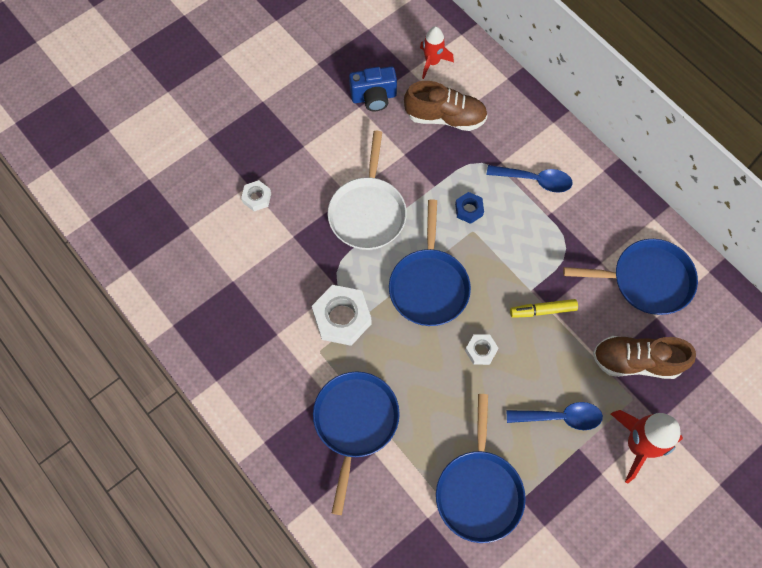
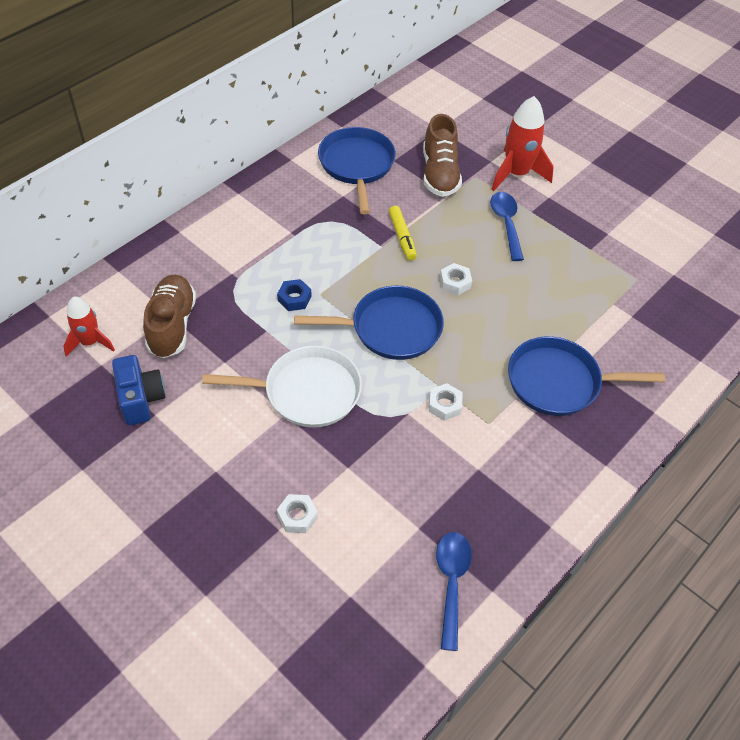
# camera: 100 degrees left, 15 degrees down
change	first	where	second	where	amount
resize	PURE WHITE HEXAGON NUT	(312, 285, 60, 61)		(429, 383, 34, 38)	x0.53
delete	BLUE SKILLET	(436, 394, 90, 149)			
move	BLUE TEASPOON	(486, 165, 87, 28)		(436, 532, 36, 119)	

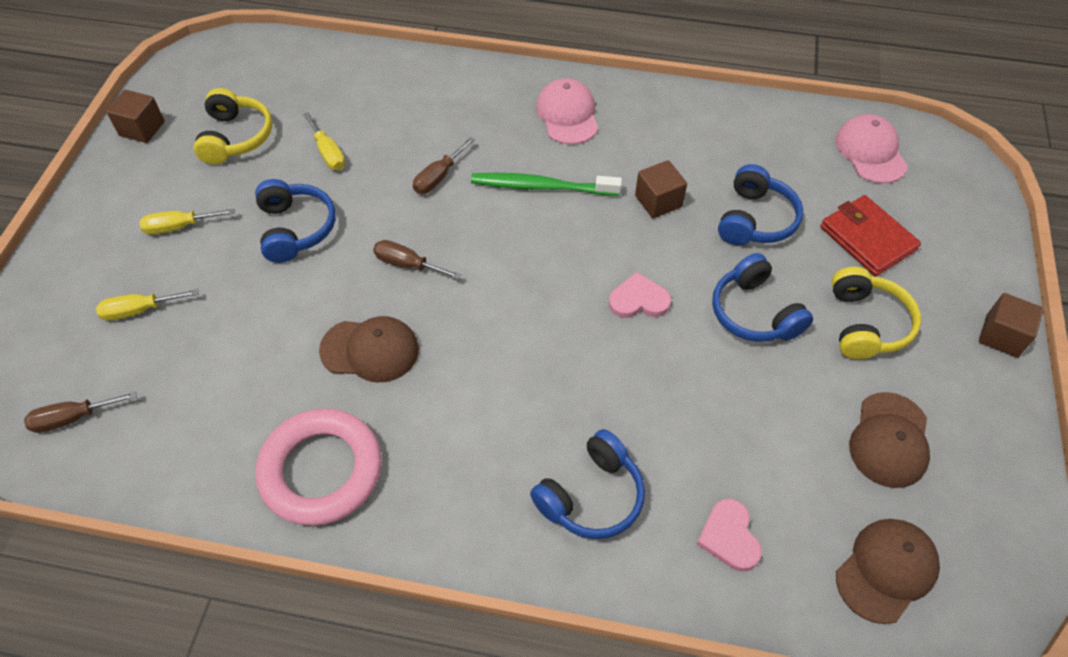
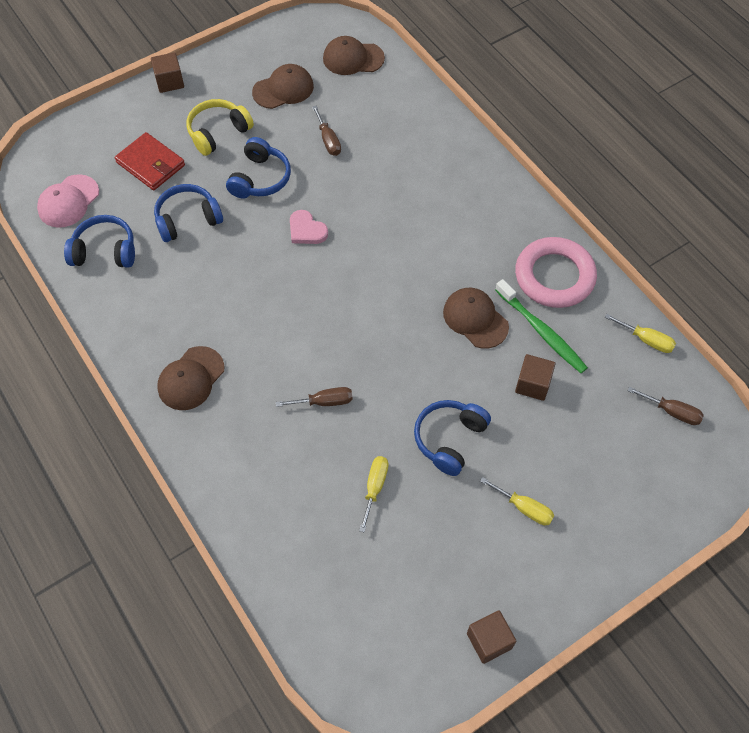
# camera: 135 degrees left, 5 degrees up
change	first	where	second	where	amount
move	YELLOW SCREWDRIVER	(96, 289, 103, 32)		(605, 314, 71, 39)	
delete	YELLOW HEADPHONES	(193, 88, 79, 76)			
move	RUSSET SCREWDRIVER	(373, 240, 88, 40)		(312, 106, 29, 50)	
move	LEAF-GREEN DENTAL BRUSH	(471, 173, 151, 23)		(495, 279, 93, 94)	
move	BLUE HEADPHONES	(530, 429, 115, 110)		(64, 215, 71, 53)	
recolor	ROSE-PINK PEAKED CAP	(536, 78, 62, 66)	RUSSET PEAKED CAP	(157, 346, 67, 64)	
move	RUSSET SOLID CUBE	(635, 160, 52, 58)		(515, 354, 40, 47)	
delete	ROSE-PINK HEART	(696, 499, 66, 72)			
rotate	CRIMSON BILLFOLD	(820, 195, 101, 81)		(115, 132, 70, 58)	60 degrees counterclockwise

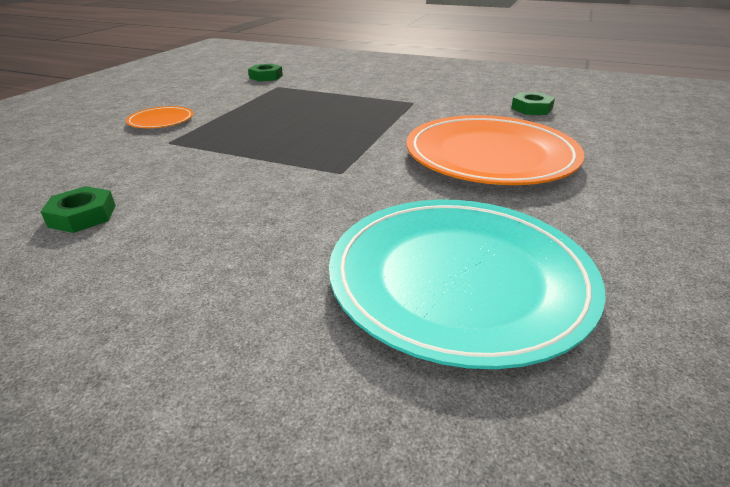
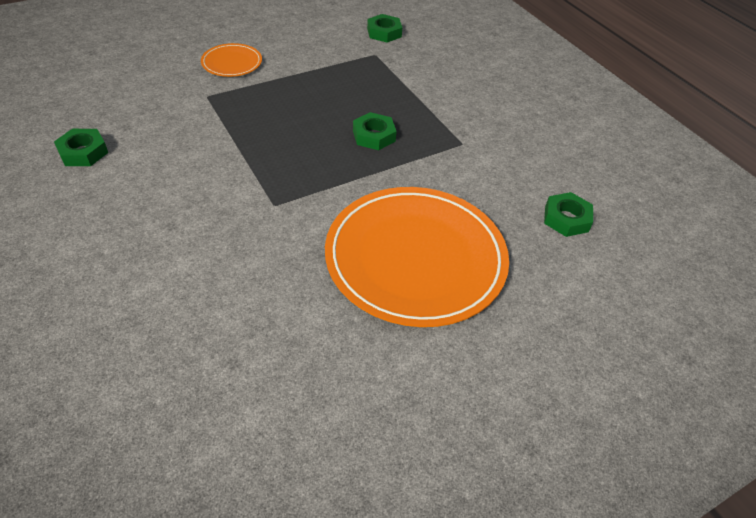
# camera: 35 degrees right, 15 degrees up
change	first	where	second	where	amount
delete	AQUA FLAT DISH	(329, 200, 277, 169)			
insert			LEAF-GREEN HEXAGON NUT	(353, 112, 44, 38)	

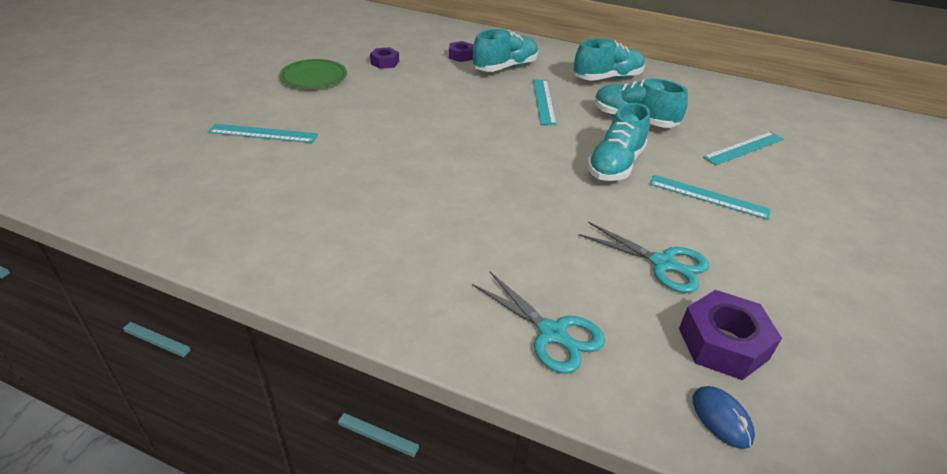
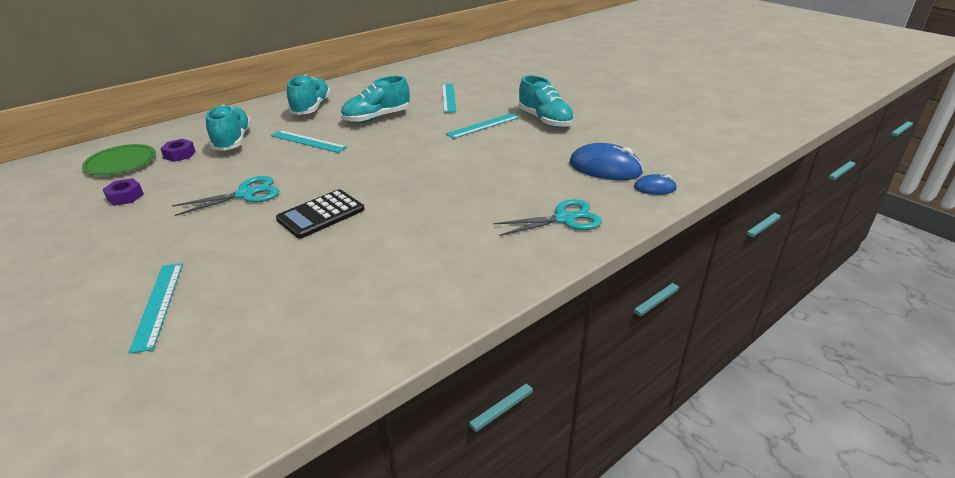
# camera: 60 degrees left, 5 degrees down
change	first	where	second	where	amount
rotate	AQUA MEASURING STICK	(208, 124, 110, 19)		(128, 263, 55, 91)	45 degrees counterclockwise
move	LEAF-GREEN FLAT DISH	(279, 59, 68, 30)		(82, 144, 74, 32)	
move	AQUA SCISSORS	(578, 222, 132, 71)		(172, 176, 107, 40)	
move	AQUA SNEAKER	(587, 103, 63, 78)		(519, 75, 55, 53)	
replace	ROYAL PURPLE HEXAGON NUT	(679, 290, 103, 90)	BLUE MOUSE	(570, 143, 74, 37)	
insert			BLACK ADDING MACHINE	(276, 189, 89, 50)	

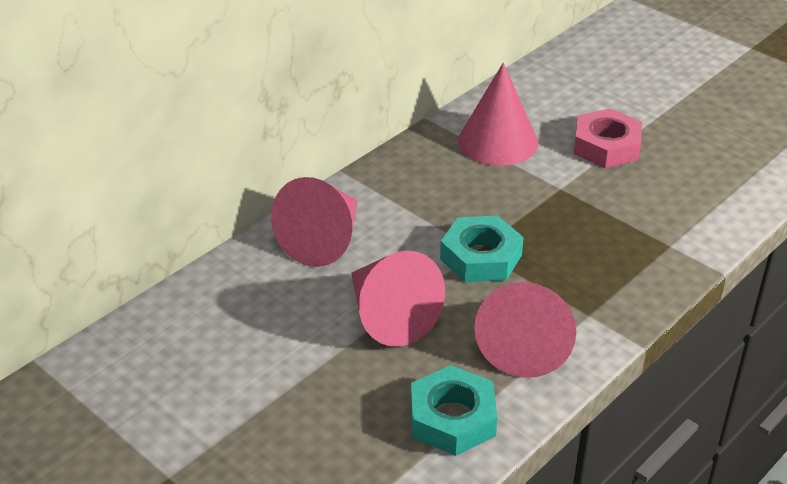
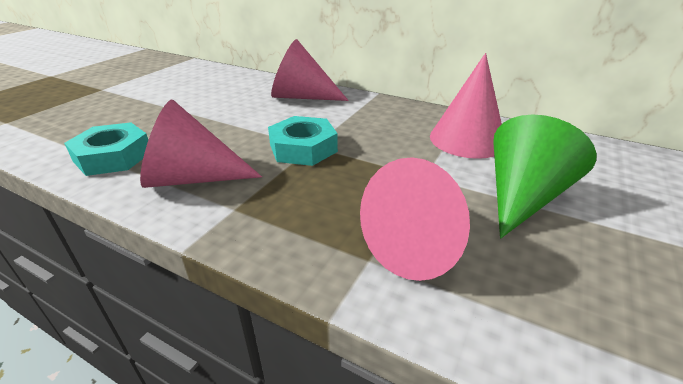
# camera: 75 degrees right, 5 degrees down
change	first	where	second	where	amount
move	ROSE-PINK SOLID CONE	(351, 251, 94, 96)		(360, 157, 110, 124)	
replace	ROSE-PINK HEXAGON NUT	(574, 108, 68, 60)	LEAF-GREEN SOLID CONE	(493, 114, 104, 125)	

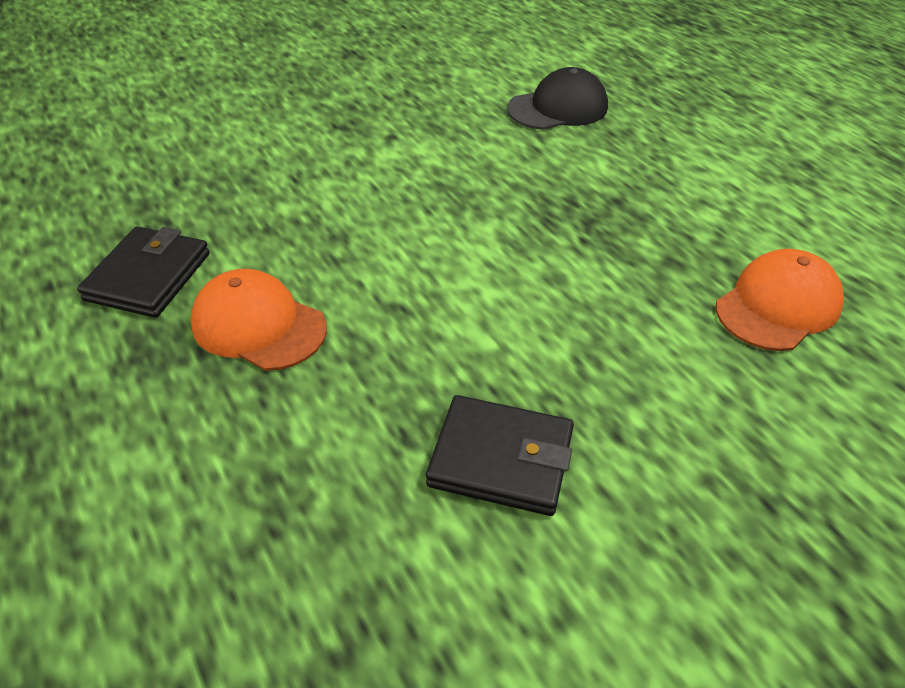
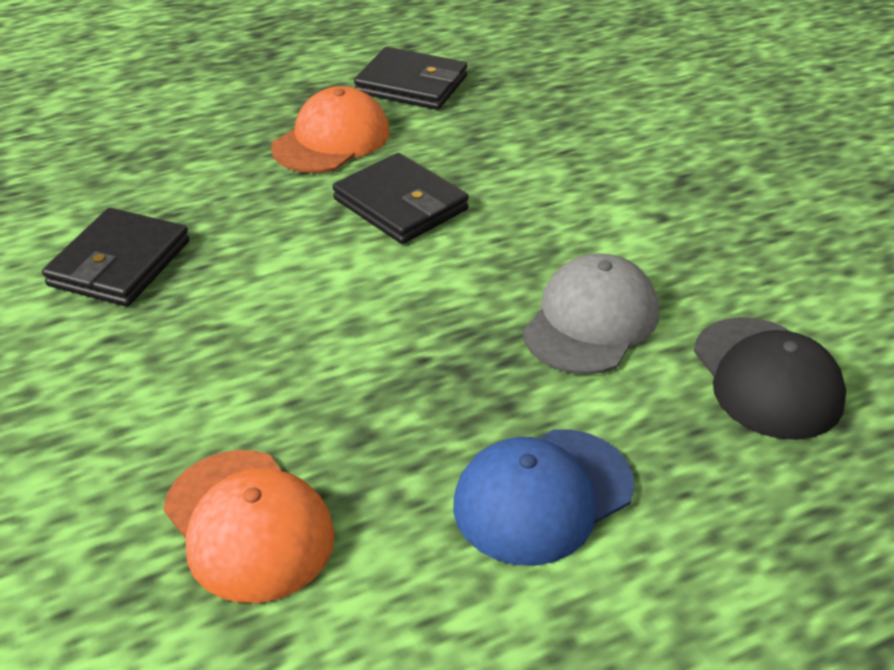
# camera: 95 degrees right, 5 degrees down
change	first	where	second	where	amount
insert			BLACK BILLFOLD	(333, 153, 136, 91)	
insert			BLUE PEAKED CAP	(453, 429, 181, 137)	
insert			GREY PEAKED CAP	(523, 253, 136, 122)	

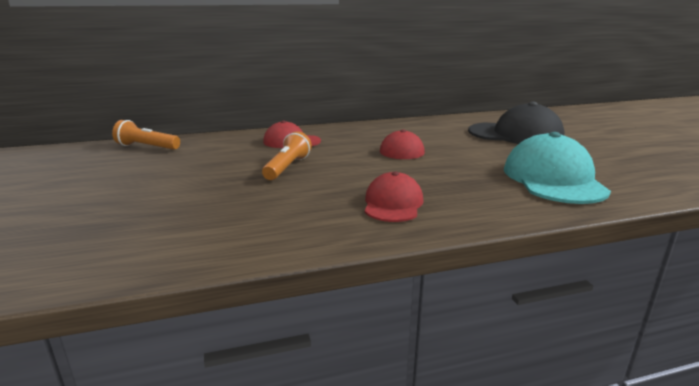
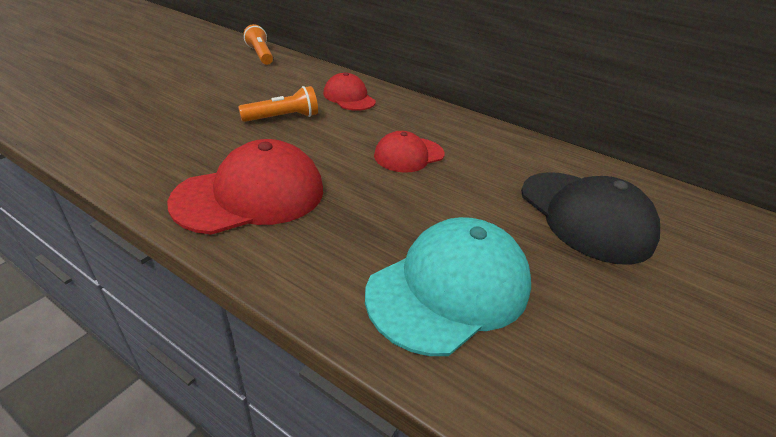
# camera: 45 degrees right, 15 degrees up
change	first	where	second	where	amount
resize	CRIMSON PEAKED CAP	(365, 172, 58, 50)		(167, 139, 156, 96)	x1.66

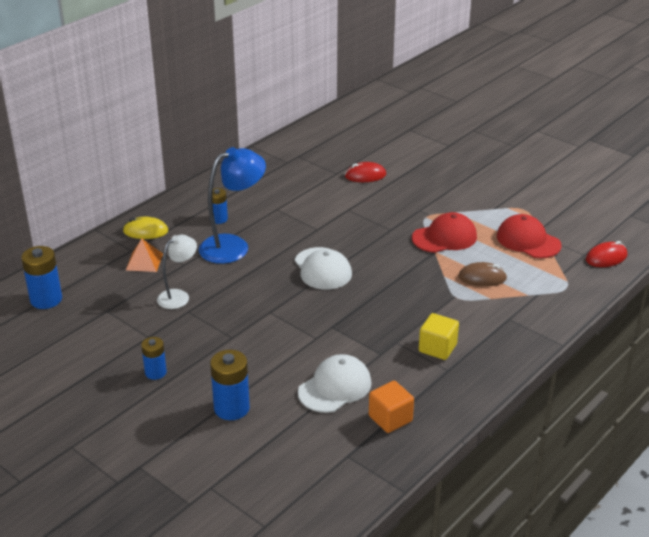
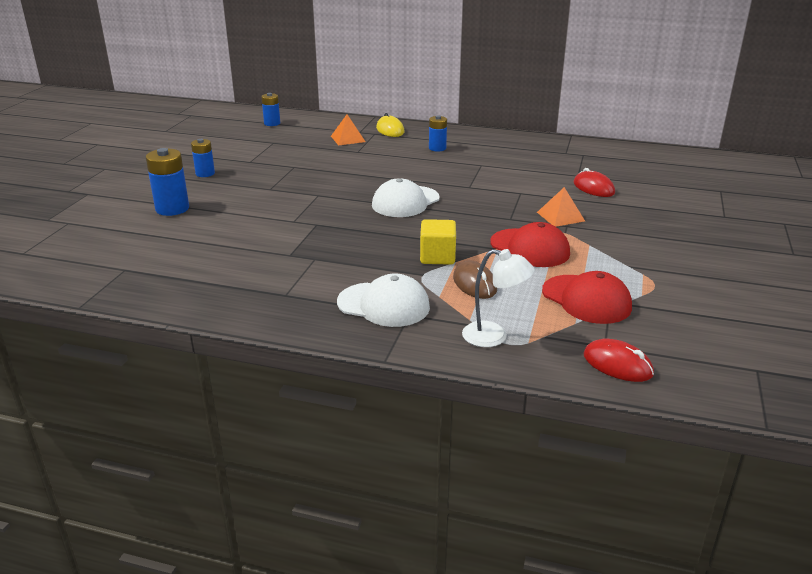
# camera: 65 degrees right, 5 degrees down
change	first	where	second	where	amount
resize	BLUE POWER CELL	(21, 246, 41, 63)		(261, 93, 19, 33)	x0.63
move	PURE WHITE LAMP	(157, 235, 40, 74)		(462, 249, 73, 98)	
delete	BLUE LAMP	(199, 147, 67, 117)			
move	PURE WHITE PEAKED CAP	(298, 354, 73, 59)		(337, 273, 93, 54)	
delete	ORANGE-COLOURED SOLID CUBE	(369, 381, 45, 52)			
move	YELLOW SOLID CUBE	(419, 313, 40, 47)		(420, 219, 36, 46)	
rotate	CRIMSON PEAKED CAP	(497, 214, 65, 44)		(542, 271, 90, 53)	120 degrees clockwise
insert			ORANGE-COLOURED SOLID PYRAMID	(537, 187, 48, 40)	

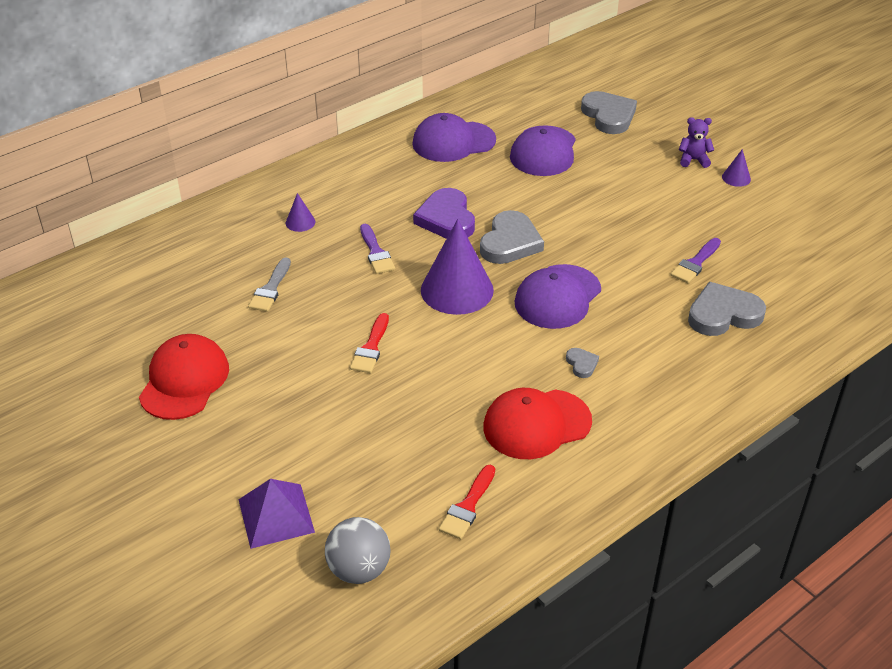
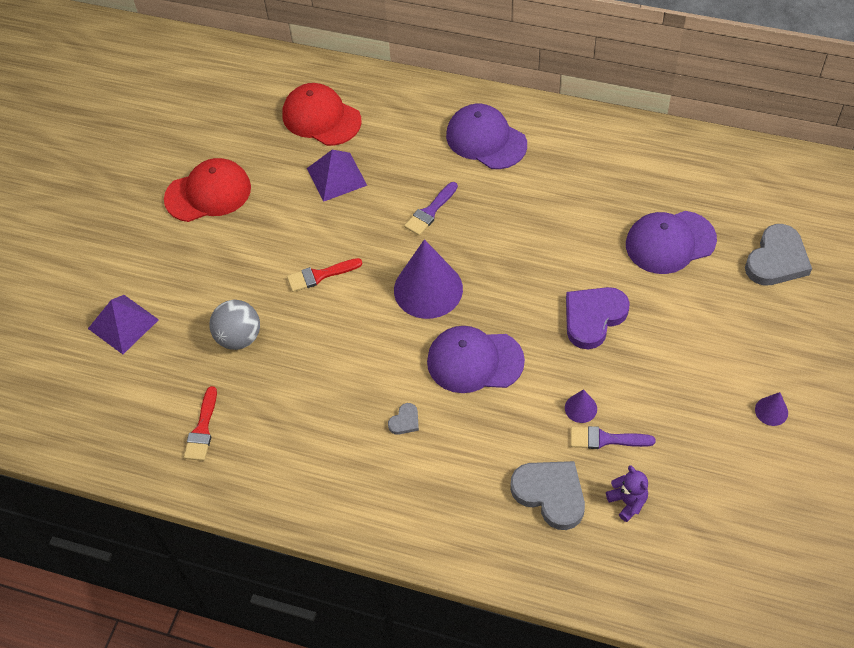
# camera: 60 degrees right, 15 degrees up
change	first	where	second	where	amount
replace	GREY PAINT BRUSH	(248, 257, 43, 55)	ROYAL PURPLE SOLID PYRAMID	(307, 150, 60, 52)	
move	ROYAL PURPLE SOLID CONE	(286, 193, 29, 39)		(565, 389, 32, 34)	
move	GREY BALL	(325, 517, 66, 67)		(209, 300, 51, 50)	
move	ROYAL PURPLE PEAKED CAP	(413, 113, 83, 49)		(446, 104, 81, 65)	
move	ROYAL PURPLE HEART	(413, 188, 62, 51)		(566, 287, 64, 62)	
rotate	CRIMSON PAINT BRUSH	(439, 465, 56, 74)		(184, 386, 33, 75)	75 degrees counterclockwise
delete	GREY HEART	(480, 210, 64, 54)			
move	CRIMSON PEAKED CAP	(483, 388, 109, 71)		(282, 83, 80, 63)	
move	ROYAL PURPLE TEDDY BEAR	(679, 117, 35, 51)		(606, 465, 42, 57)	

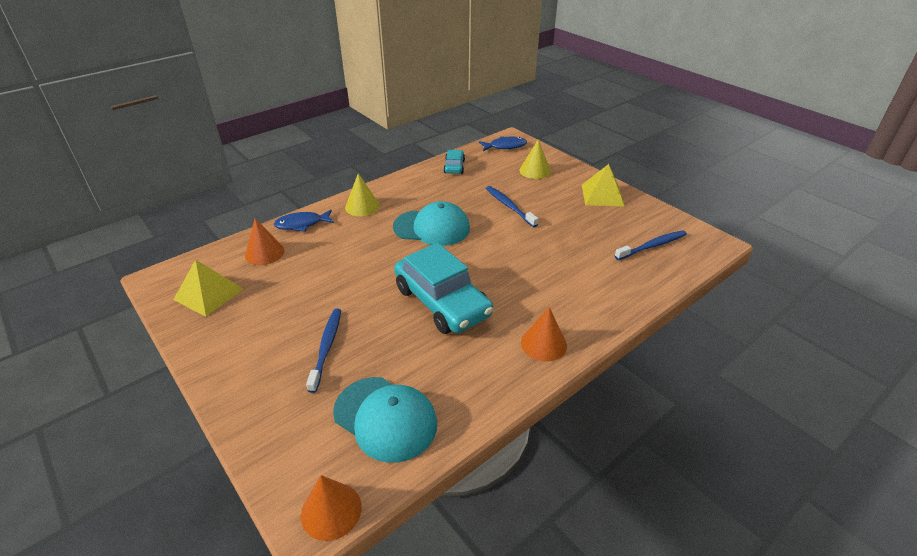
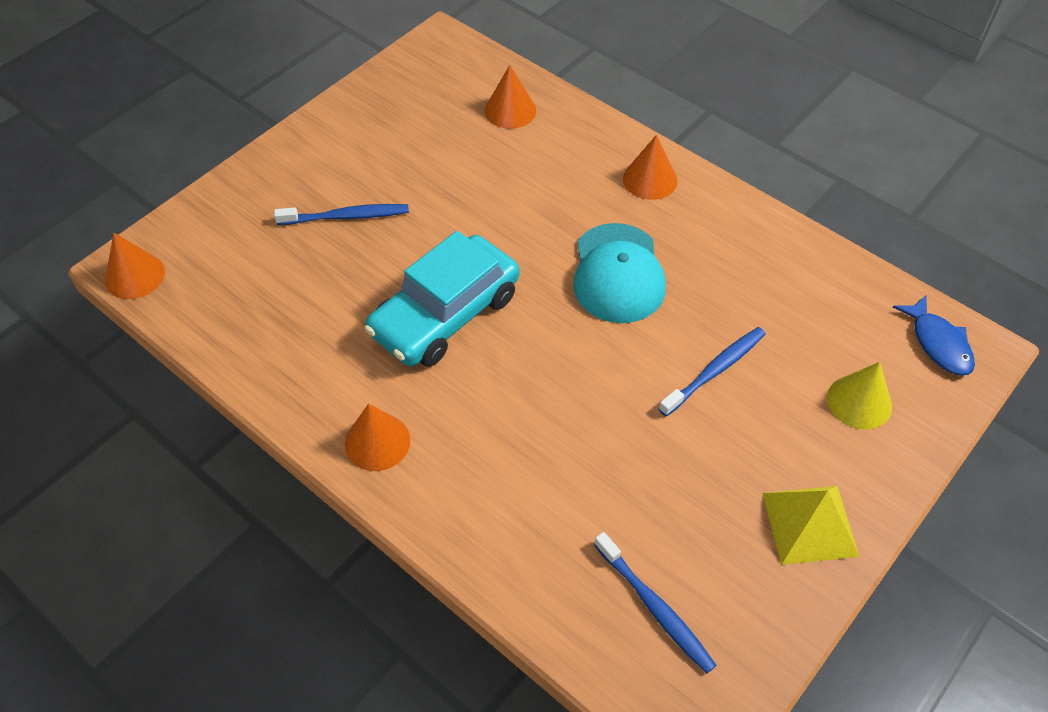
# camera: 80 degrees right, 15 degrees up
change	first	where	second	where	amount
delete	YELLOW SOLID PYRAMID	(173, 260, 70, 57)			
delete	BLUE FISH FIGURE	(274, 210, 60, 22)			
delete	AQUA PEAKED CAP	(333, 377, 104, 86)			
recolor	YELLOW SOLID CONE	(345, 173, 35, 43)	ORANGE-COLOURED SOLID CONE	(623, 135, 54, 65)	
delete	AQUA CAR	(444, 150, 21, 24)			

